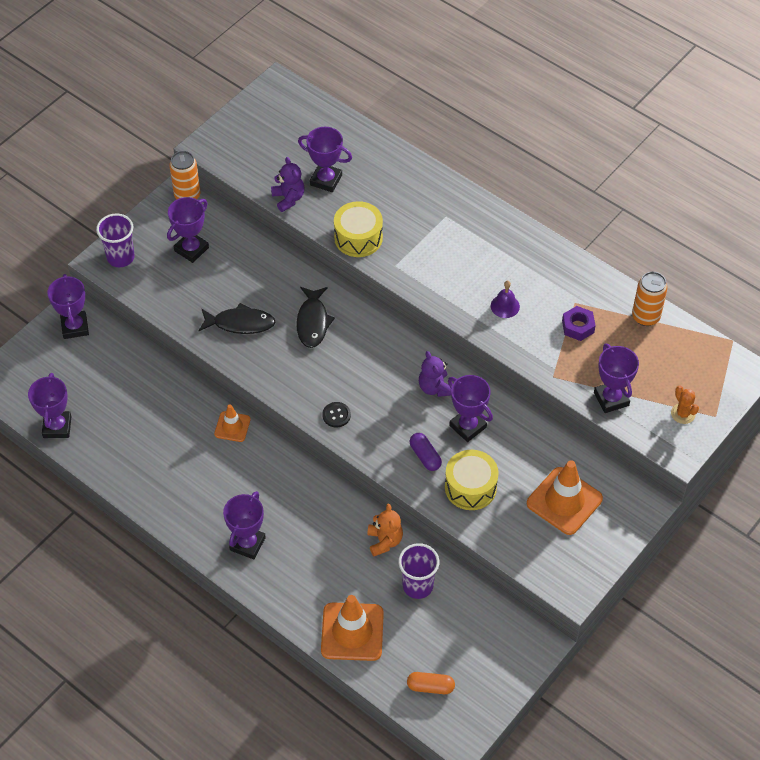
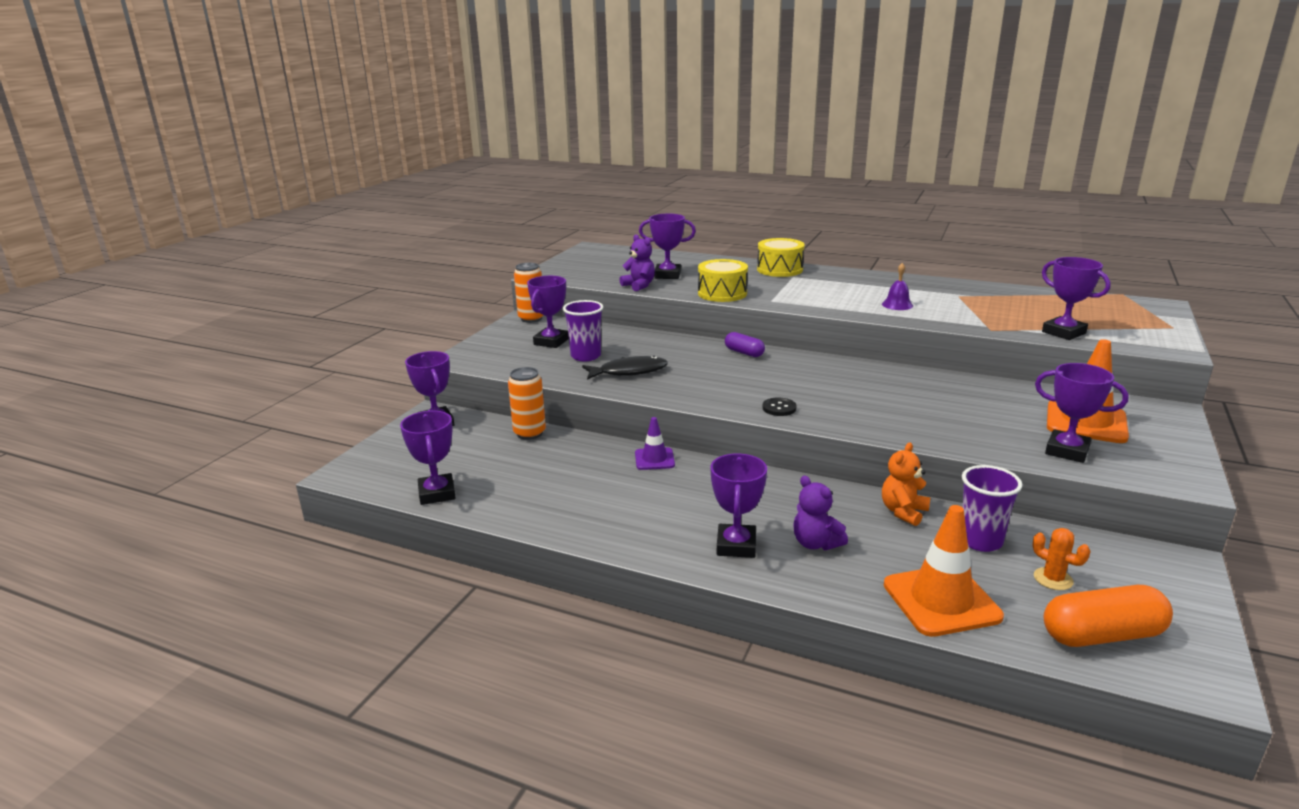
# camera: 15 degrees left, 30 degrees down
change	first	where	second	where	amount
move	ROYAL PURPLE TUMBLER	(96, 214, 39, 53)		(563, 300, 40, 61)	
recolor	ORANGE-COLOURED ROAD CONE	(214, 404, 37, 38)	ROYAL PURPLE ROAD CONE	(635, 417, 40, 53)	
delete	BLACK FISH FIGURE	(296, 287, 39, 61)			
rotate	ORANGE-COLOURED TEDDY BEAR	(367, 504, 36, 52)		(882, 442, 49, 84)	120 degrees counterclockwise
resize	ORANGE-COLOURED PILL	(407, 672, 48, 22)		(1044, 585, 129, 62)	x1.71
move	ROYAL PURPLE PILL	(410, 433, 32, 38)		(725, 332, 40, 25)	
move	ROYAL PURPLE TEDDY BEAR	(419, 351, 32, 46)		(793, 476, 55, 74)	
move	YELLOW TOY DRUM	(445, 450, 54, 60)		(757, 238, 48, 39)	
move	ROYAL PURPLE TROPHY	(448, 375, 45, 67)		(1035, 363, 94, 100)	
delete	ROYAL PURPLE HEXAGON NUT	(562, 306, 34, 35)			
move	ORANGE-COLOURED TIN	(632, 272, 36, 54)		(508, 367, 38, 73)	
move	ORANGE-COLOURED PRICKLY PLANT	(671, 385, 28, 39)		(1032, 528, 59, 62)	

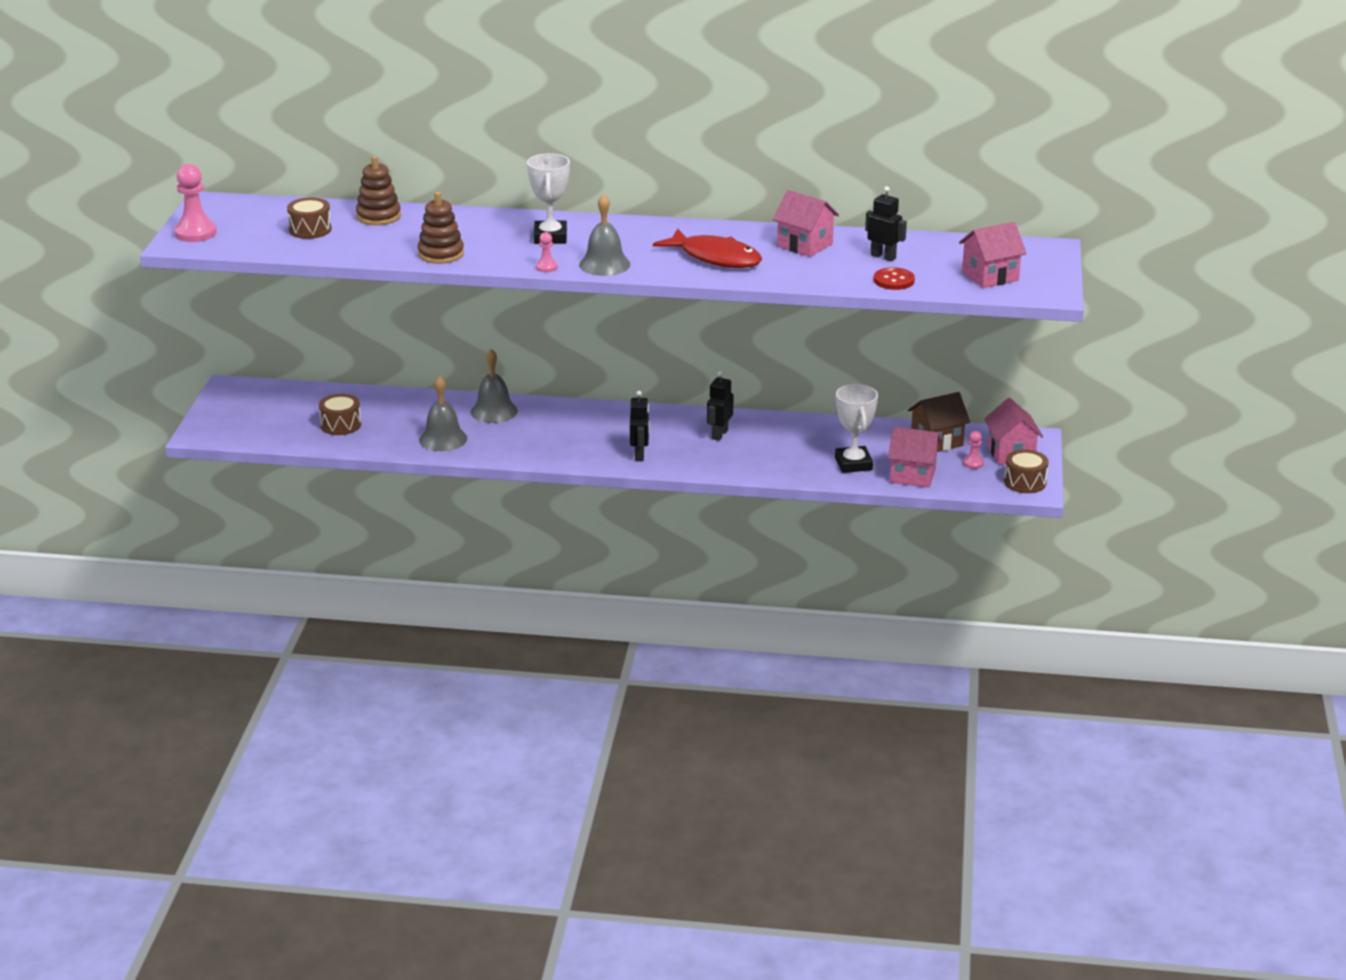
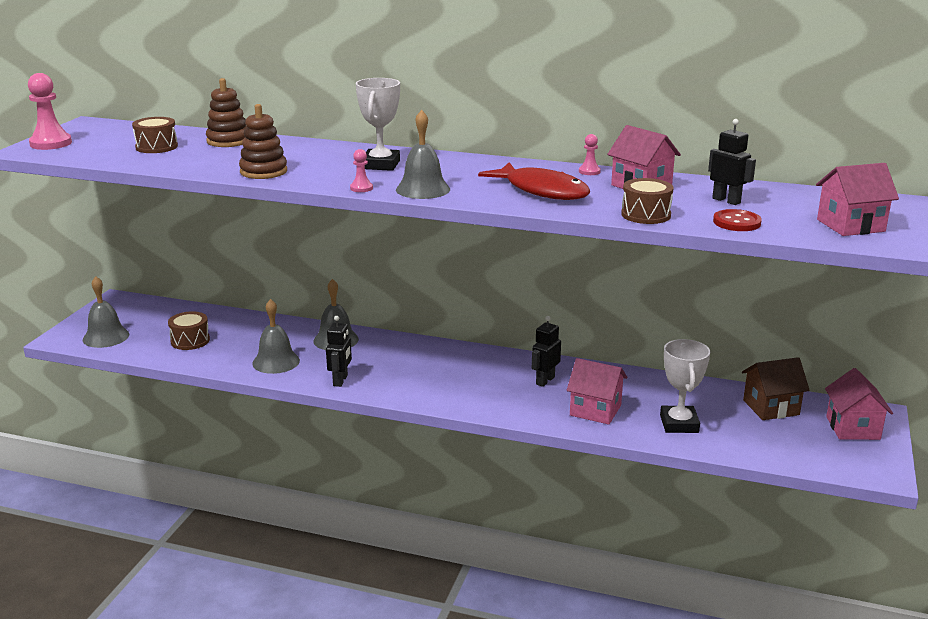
# camera: 10 degrees right, 5 degrees down
change	first	where	second	where	amount
move	BLACK ROBOT	(630, 391, 19, 70)		(326, 316, 26, 71)	
move	ROSE-PINK TOY HOUSE	(888, 427, 53, 61)		(567, 358, 60, 67)	
move	ROSE-PINK GAME PAWN	(963, 431, 21, 38)		(579, 134, 22, 41)	
move	RUSSET TOY DRUM	(1004, 449, 45, 44)		(621, 178, 53, 46)	
insert			GREY SCHOOL BELL	(82, 276, 47, 72)	

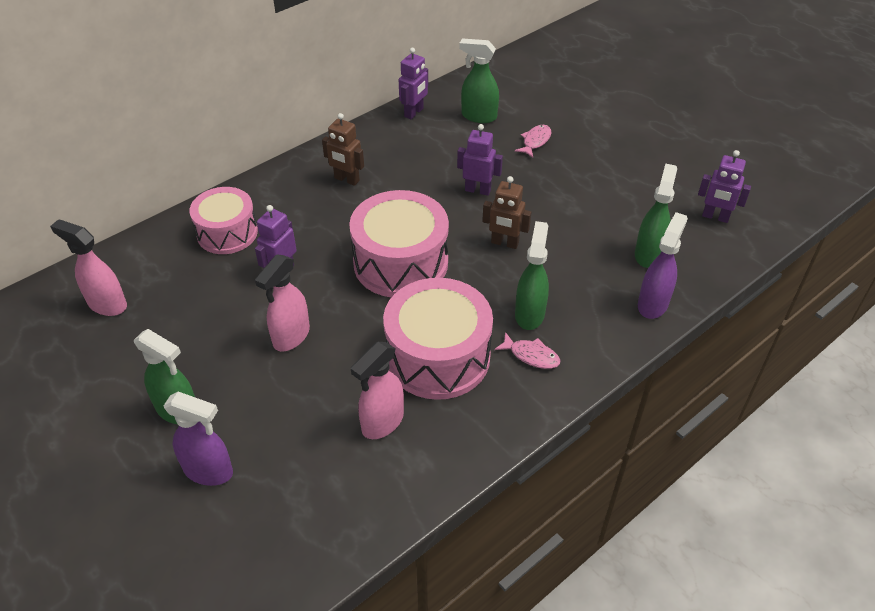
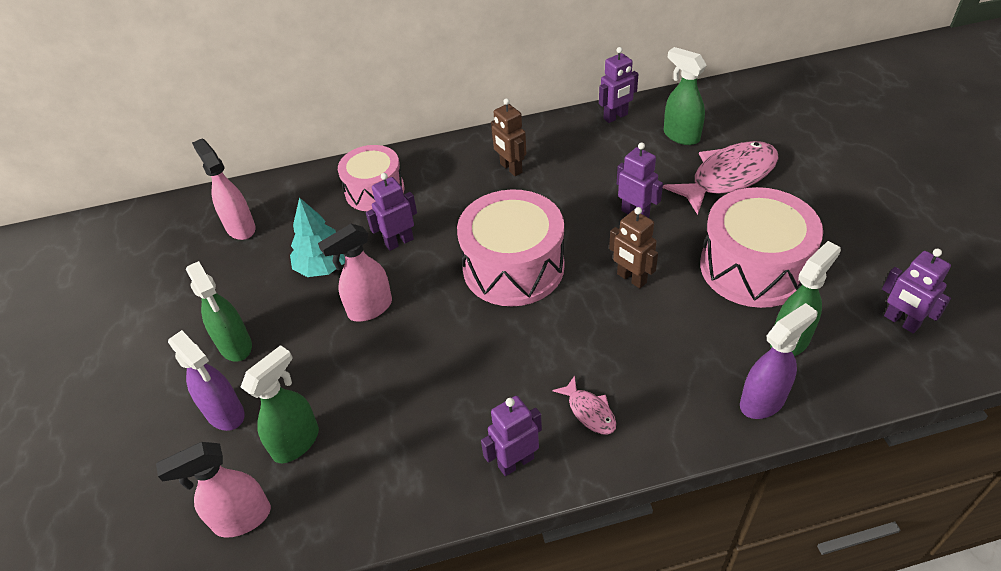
# camera: 30 degrees right, 0 degrees up
change	first	where	second	where	amount
move	ROSE-PINK SPRAYER	(351, 342, 53, 97)		(156, 442, 115, 96)	
move	ROSE-PINK TOY DRUM	(383, 278, 110, 122)		(700, 187, 123, 121)	
resize	ROSE-PINK FISH FIGURE	(515, 125, 36, 33)		(663, 141, 116, 74)	x2.14
move	LEAF-GREEN SPRAYER	(515, 221, 34, 109)		(241, 345, 78, 118)	
insert			AQUA FIR TREE	(290, 197, 55, 80)	
insert			ROYAL PURPLE ROBOT	(481, 396, 61, 80)	

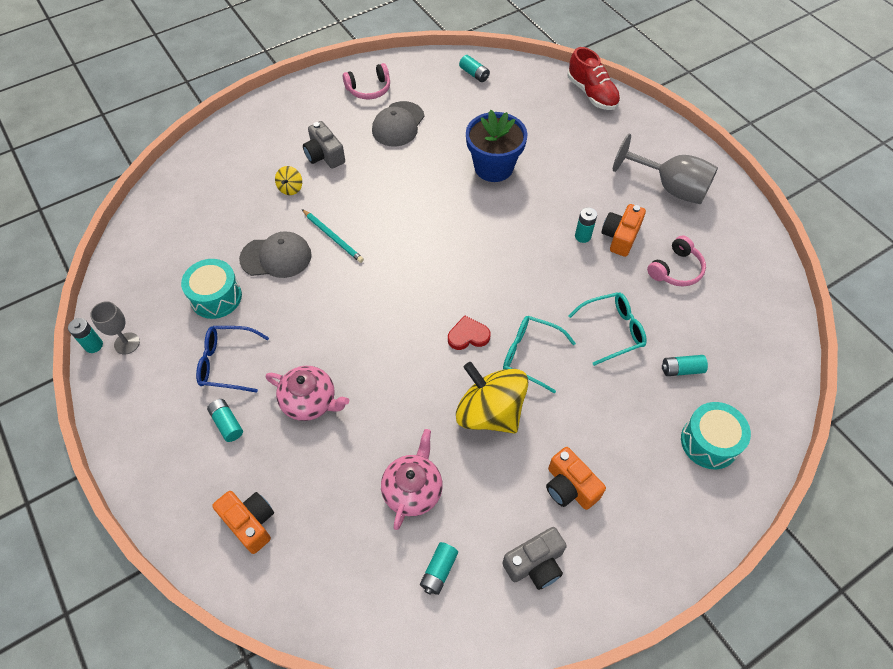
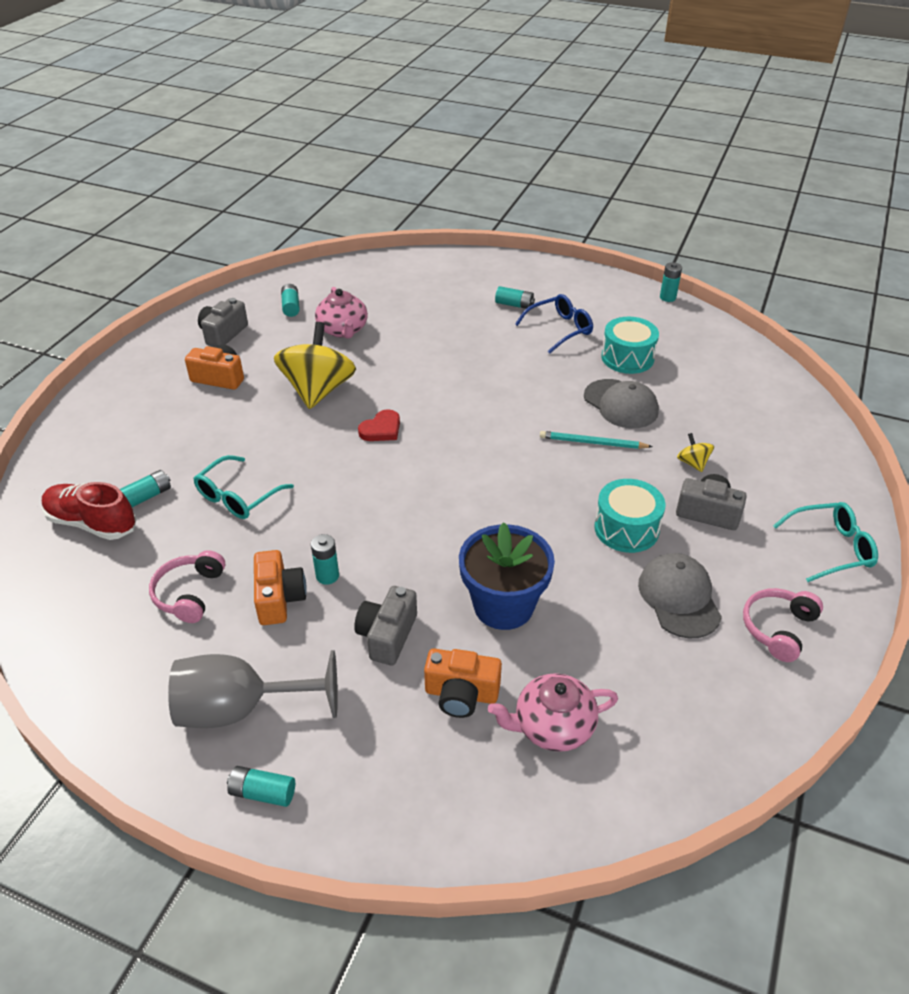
# camera: 145 degrees right, 15 degrees down
change	first	where	second	where	amount
delete	GREY GOBLET	(90, 301, 50, 53)			
move	ORANGE-COLOURED PHOTO CAMERA	(212, 491, 62, 63)		(424, 649, 78, 69)	
rotate	GREY PEAKED CAP	(239, 231, 73, 47)		(584, 379, 75, 49)	90 degrees counterclockwise
move	ROSE-PINK TEAPOT	(266, 366, 83, 55)		(488, 673, 130, 79)	
rotate	YELLOW TOY TOP	(456, 362, 72, 71)		(274, 322, 82, 87)	90 degrees counterclockwise
move	AQUA POWER CELL	(459, 55, 31, 27)		(227, 766, 68, 41)	
move	AQUA SPECTACLES	(503, 316, 73, 77)		(773, 502, 105, 80)	
move	CRIMSON SNEAKER	(568, 47, 52, 63)		(42, 482, 95, 58)	
move	AQUA TOY DRUM	(681, 402, 70, 67)		(594, 479, 72, 74)	
insert			GREY PHOTO CAMERA	(354, 586, 63, 79)	

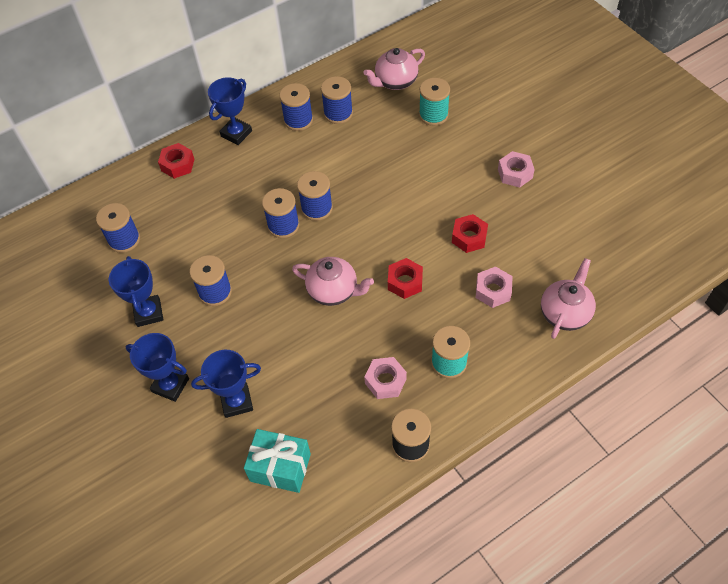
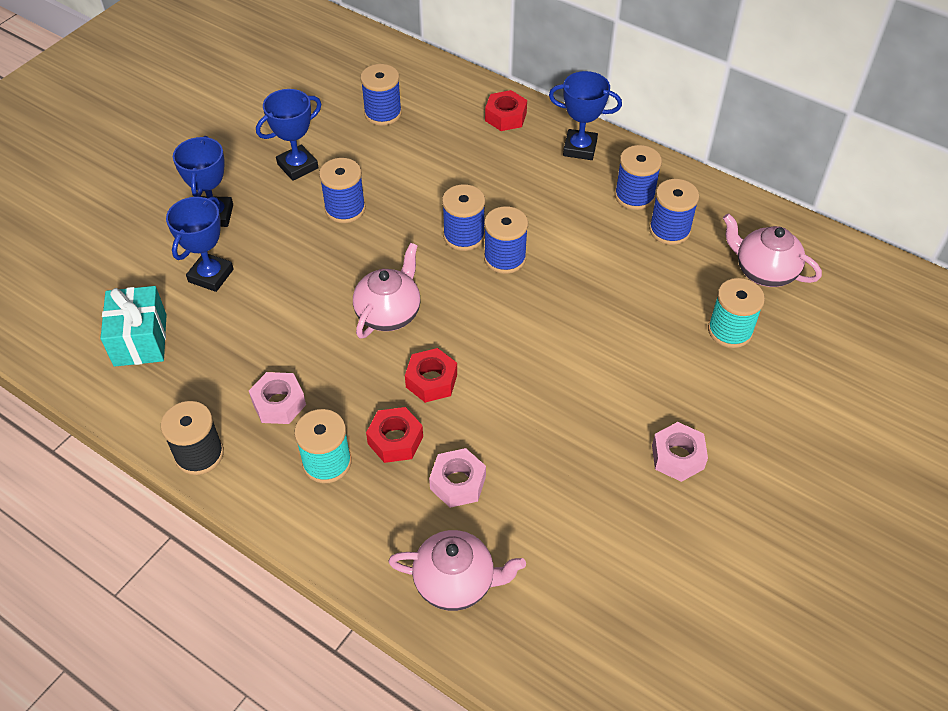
# camera: 65 degrees right, 5 degrees down
change	first	where	second	where	amount
rotate	BLUE TROPHY	(191, 350, 70, 68)		(166, 197, 68, 95)	60 degrees clockwise
rotate	ROSE-PINK TEAPOT	(292, 257, 82, 49)		(353, 243, 67, 96)	150 degrees counterclockwise
move	CRIMSON HEXAGON NUT	(452, 214, 36, 39)		(366, 407, 57, 56)	

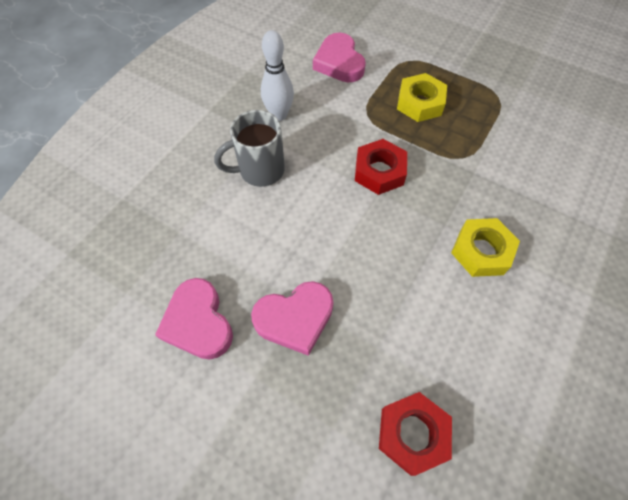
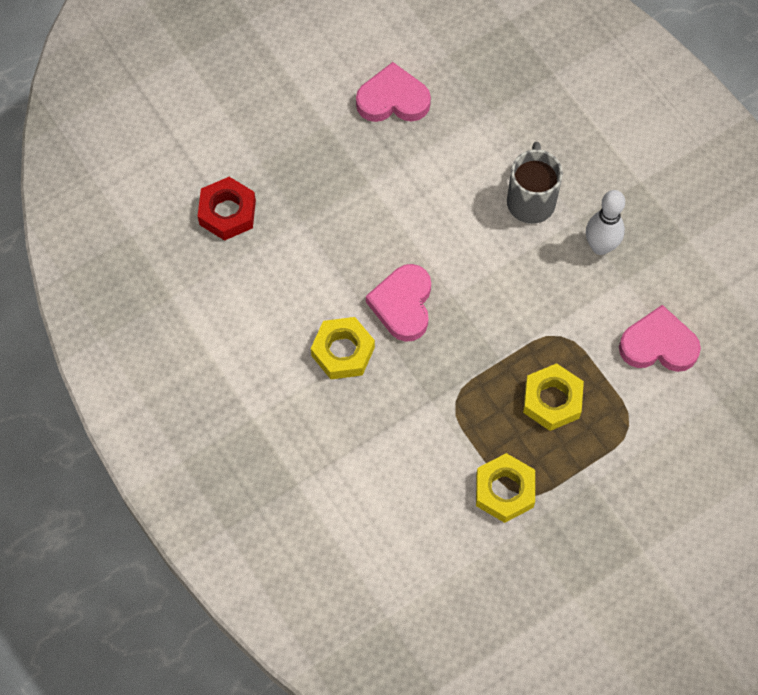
# camera: 115 degrees right, 5 degrees up
change	first	where	second	where	amount
move	ROSE-PINK HEART	(251, 281, 82, 75)		(366, 264, 65, 78)	
delete	CRIMSON HEXAGON NUT	(355, 139, 52, 56)			
insert			YELLOW HEXAGON NUT	(476, 453, 59, 70)	

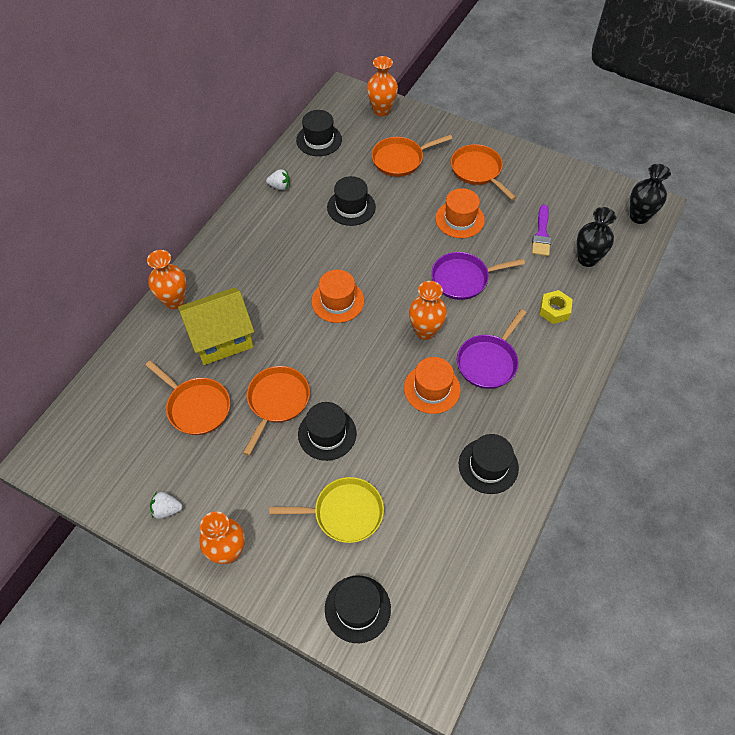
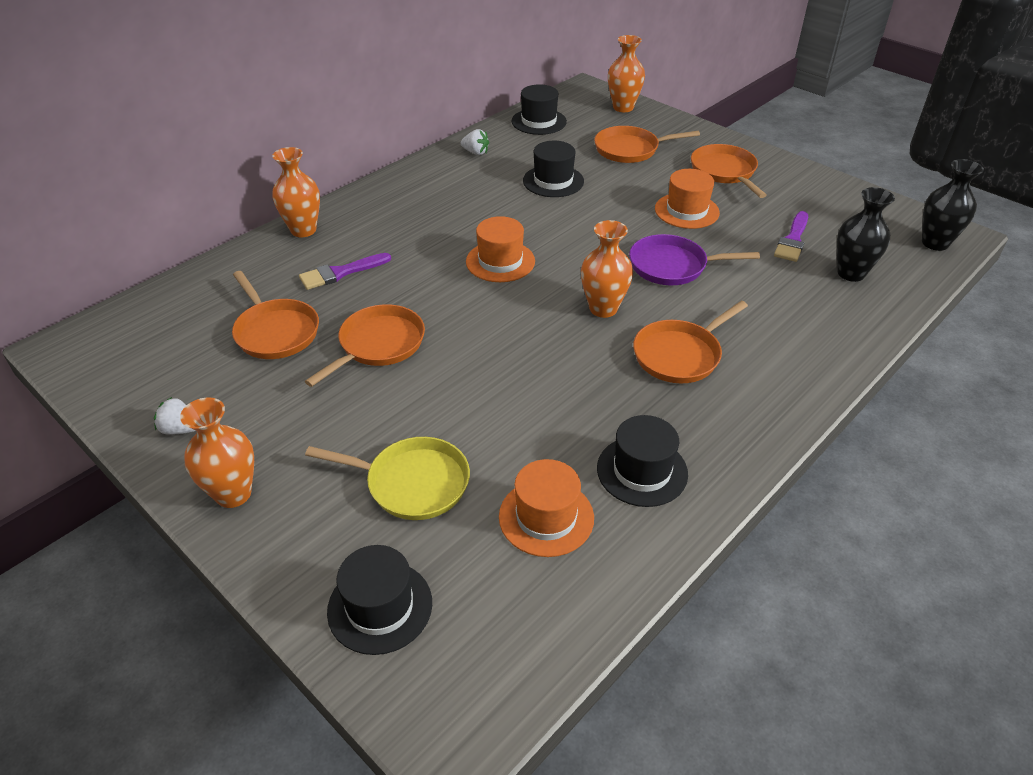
# camera: 15 degrees right, 15 degrees down
change	first	where	second	where	amount
replace	YELLOW TOY HOUSE	(178, 287, 76, 78)	ROYAL PURPLE PAINT BRUSH	(299, 253, 92, 37)	
delete	BLACK HAT	(298, 402, 59, 59)			
move	ORANGE-COLOURED HAT	(404, 357, 57, 57)		(499, 459, 95, 98)	
recolor	ROYAL PURPLE SKILLET	(457, 309, 70, 80)	ORANGE-COLOURED SKILLET	(633, 301, 115, 82)	
delete	YELLOW HEXAGON NUT	(539, 290, 34, 34)			

